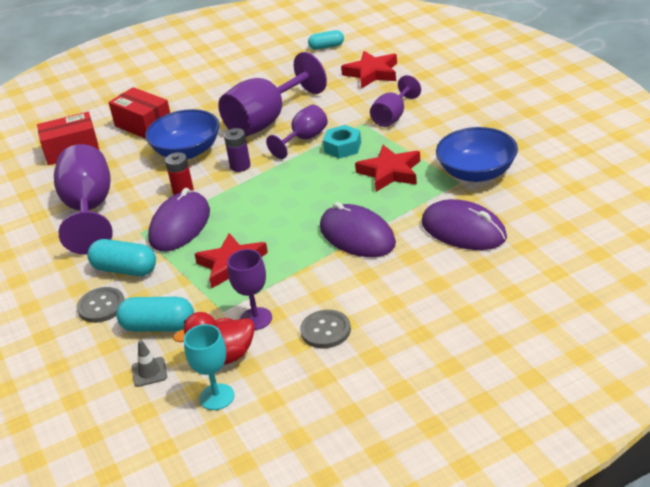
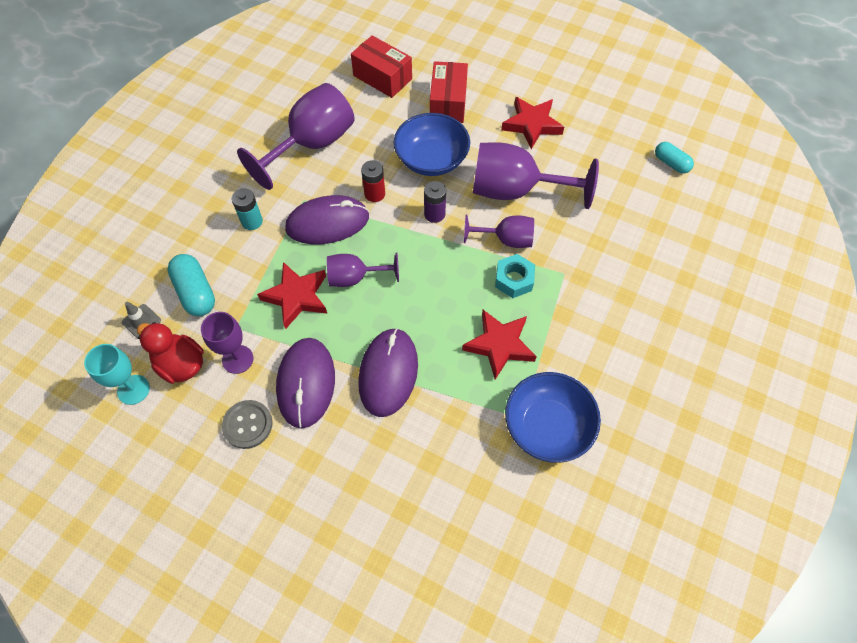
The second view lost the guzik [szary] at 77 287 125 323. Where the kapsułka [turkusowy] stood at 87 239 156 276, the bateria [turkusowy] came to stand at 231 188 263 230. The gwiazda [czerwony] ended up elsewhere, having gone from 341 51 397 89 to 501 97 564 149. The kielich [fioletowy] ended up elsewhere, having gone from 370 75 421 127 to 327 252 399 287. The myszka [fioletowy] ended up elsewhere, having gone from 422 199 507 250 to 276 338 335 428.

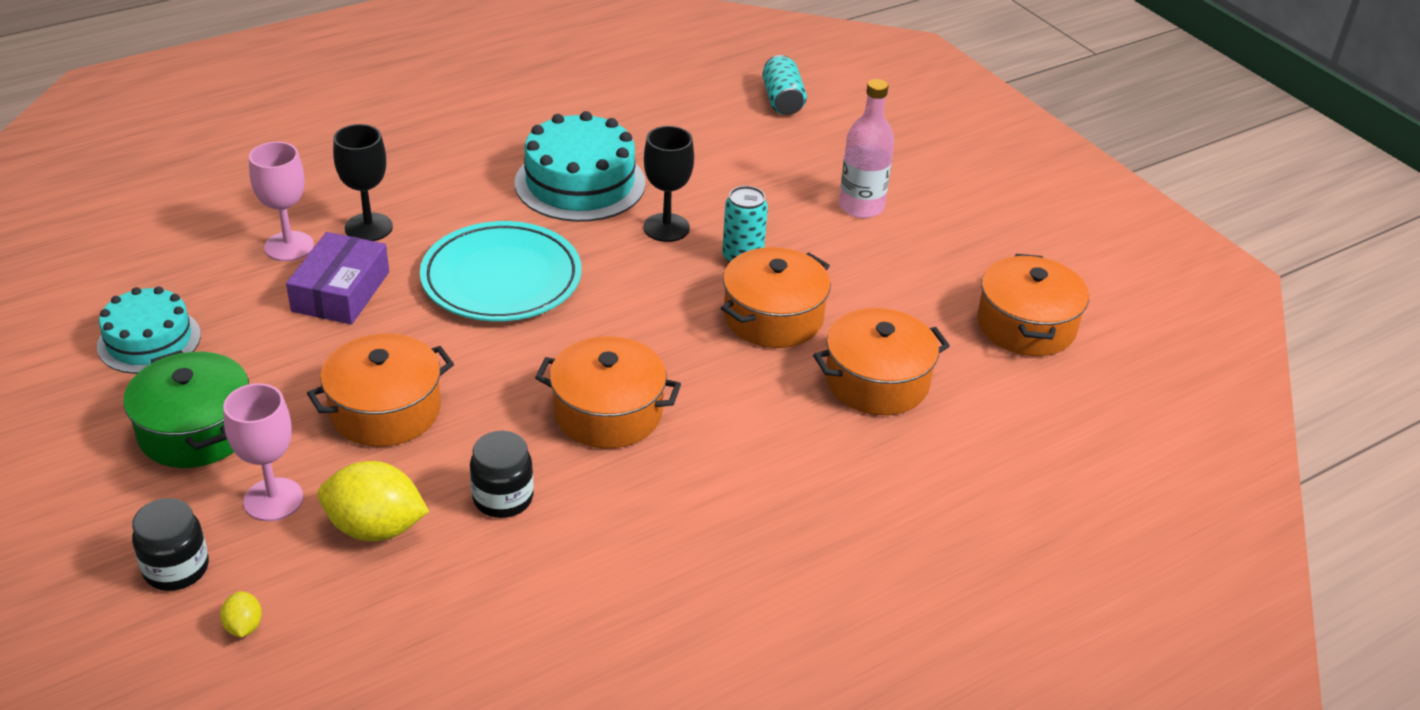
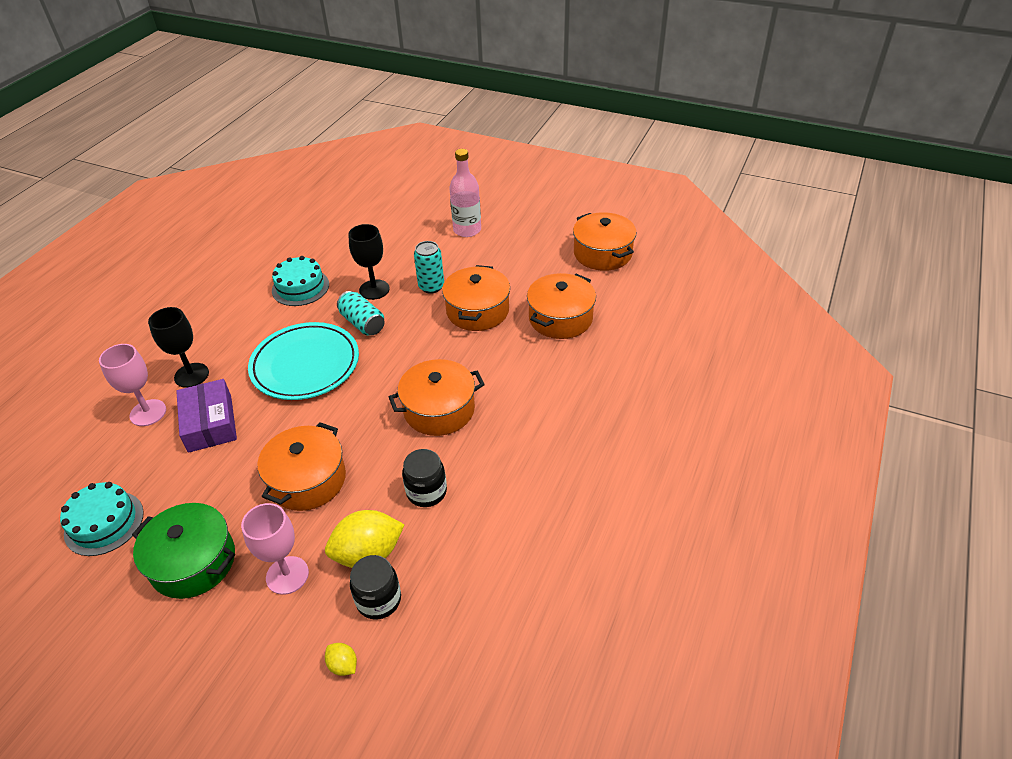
The słoik [czarny] ended up elsewhere, having gone from 132 498 209 591 to 350 555 401 619. The size of the tort [turkusowy] at 515 111 646 222 changed by a factor of 0.65. The puszka [turkusowy] ended up elsewhere, having gone from 762 55 807 115 to 337 291 385 335.

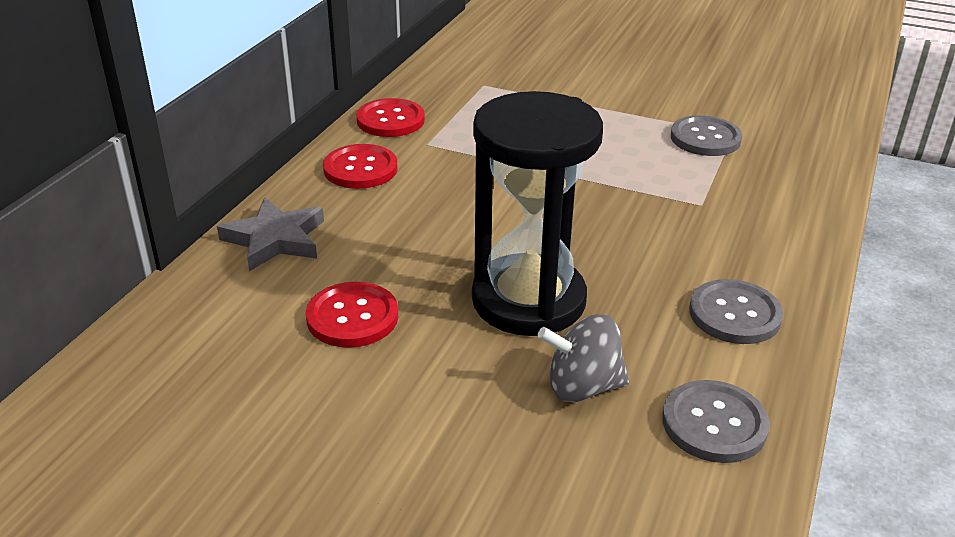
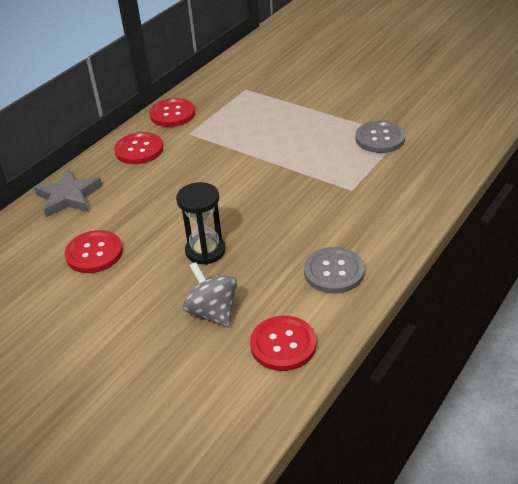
The size of the klepsydra [czarny] at 472 91 603 336 changed by a factor of 0.55. The bączek [szary] at 538 314 630 402 ended up facing another way, 45 degrees clockwise from before. What was the guzik [szary] at 662 380 770 463 turned into the guzik [czerwony] at 250 316 316 371.

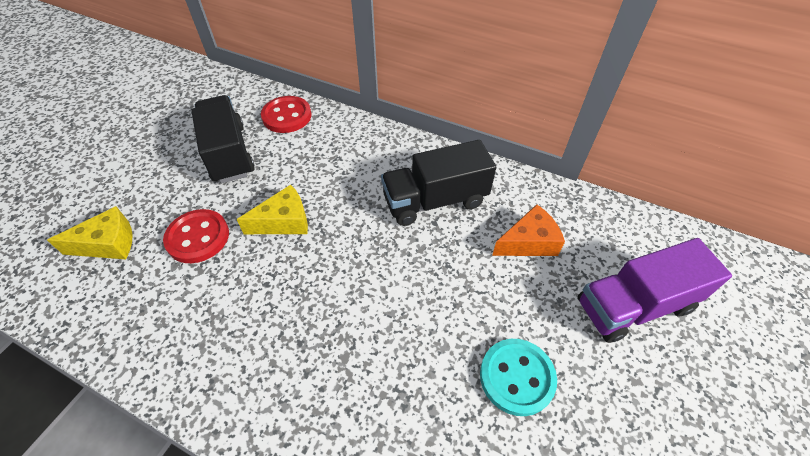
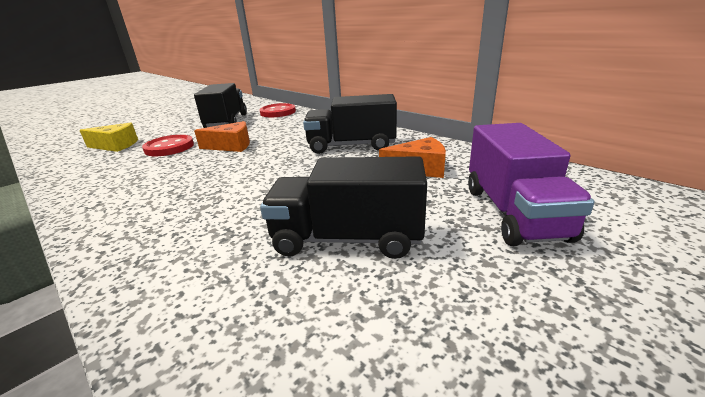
What was the ser [żółty] at 237 185 308 234 turned into the ser [pomarańczowy] at 194 121 250 152. Where the guzik [turkusowy] stood at 480 339 557 416, the ciężarówka [czarny] came to stand at 260 156 427 259. The ciężarówka [fioletowy] at 578 238 732 343 ended up facing another way, 90 degrees counterclockwise from before.

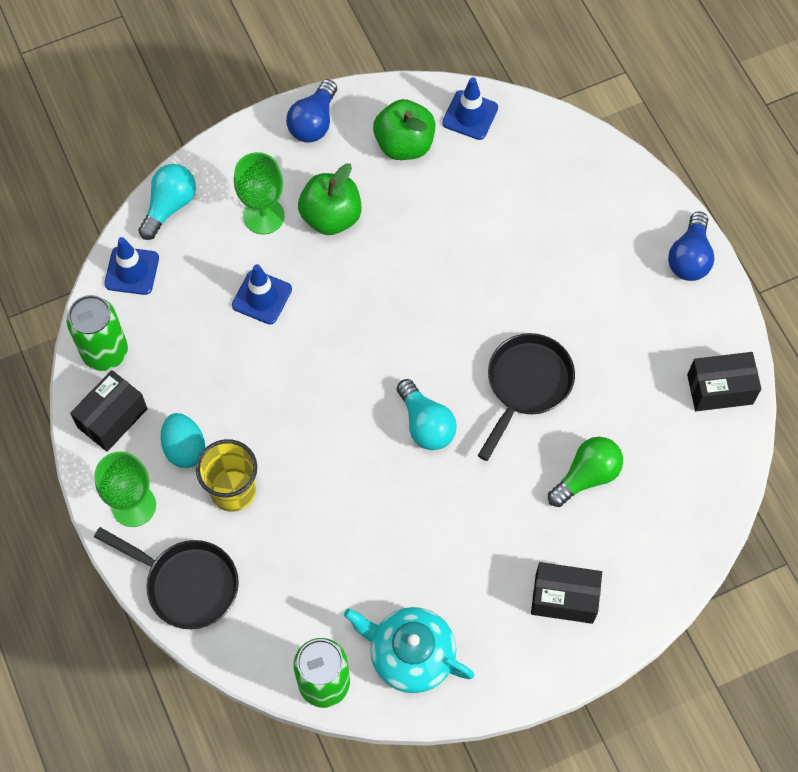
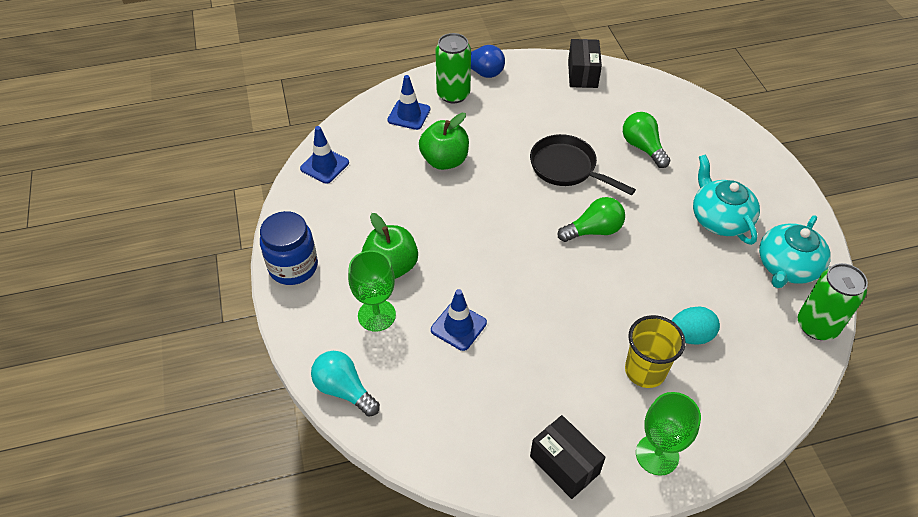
The puszka [zielony] ended up elsewhere, having gone from 67 295 128 371 to 435 33 471 103. The second view lost the patelnia [czarny] at 94 527 239 629. The pachołek [niebieski] ended up elsewhere, having gone from 104 237 159 295 to 387 75 430 130. The jajko [turkusowy] ended up elsewhere, having gone from 161 413 205 468 to 672 307 720 344. Where the żarówka [niebieski] stood at 286 79 337 143, the słoik [niebieski] came to stand at 260 211 318 285. The jabłko [zielony] ended up elsewhere, having gone from 373 99 436 160 to 419 113 469 170. What was the żarówka [turkusowy] at 397 379 457 450 turned into the żarówka [zielony] at 558 197 625 242. The second view lost the pudełko [czarny] at 531 562 602 624. The second view gained the imbryk [turkusowy] at 693 154 760 245.

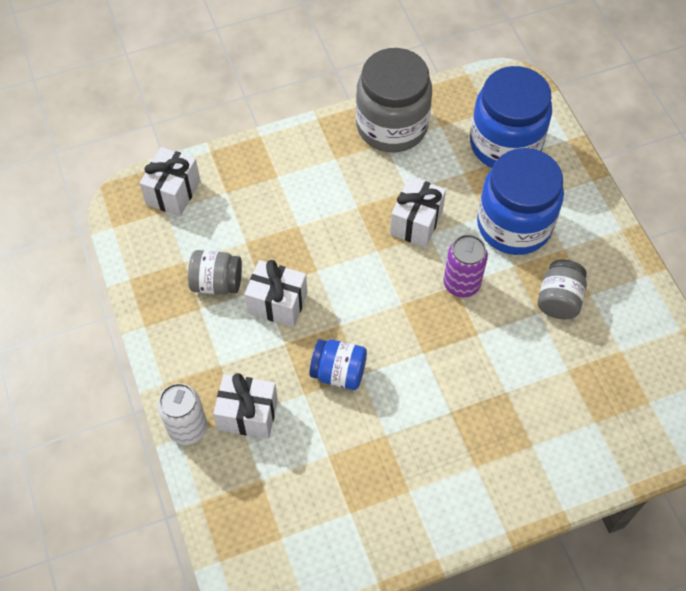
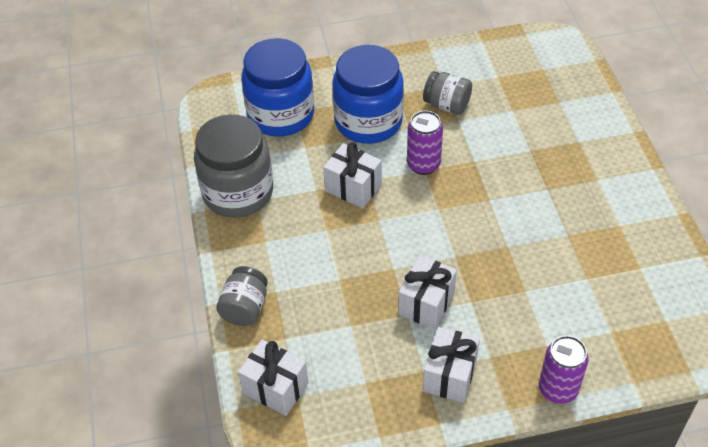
What was the puszka [biały] at 158 383 207 445 turned into the puszka [fioletowy] at 539 335 588 404. The słoik [szary] ended up elsewhere, having gone from 188 250 242 295 to 216 266 268 326. The prezent [biały] ended up elsewhere, having gone from 213 373 278 439 to 423 327 480 403. The second view lost the słoik [niebieski] at 309 339 367 390.

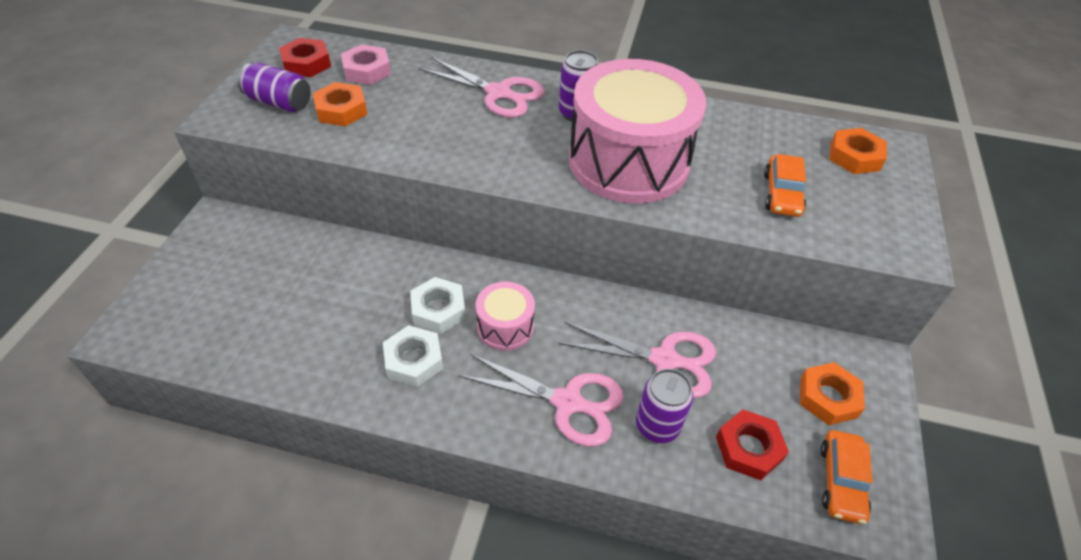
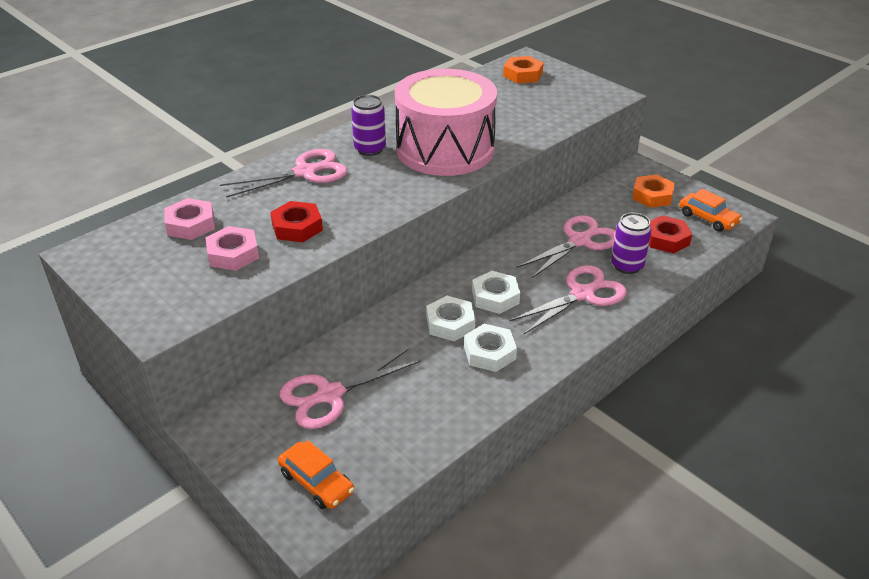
The second view lost the puszka [fioletowy] at 238 63 311 112. The nakrętka [czerwony] ended up elsewhere, having gone from 279 38 331 77 to 270 201 323 242. What was the nakrętka [pomarańczowy] at 313 82 367 127 turned into the nakrętka [różowy] at 205 226 259 271. Where the bęben [różowy] stood at 476 281 535 351, the nakrętka [biały] came to stand at 472 271 520 314. The samochód [pomarańczowy] ended up elsewhere, having gone from 764 154 806 217 to 278 440 354 509. The second view gained the nożyczki [różowy] at 280 349 421 429.

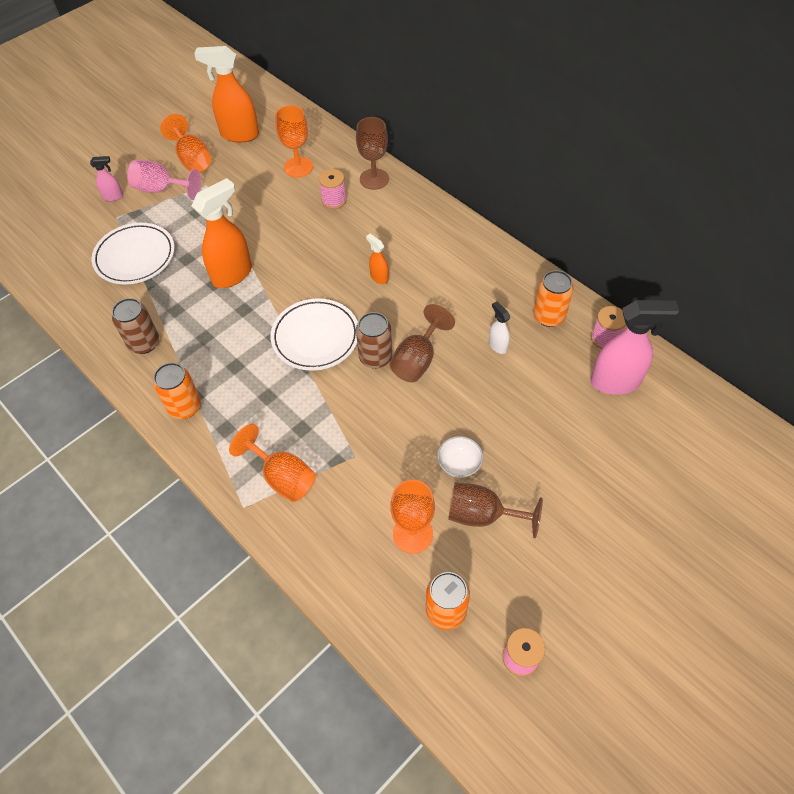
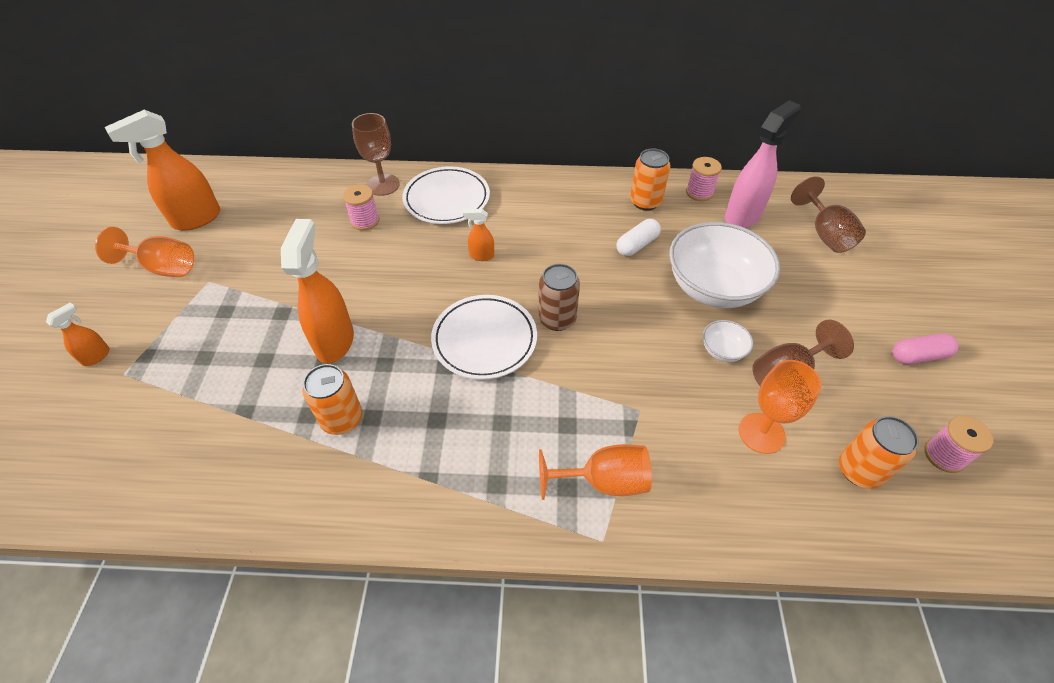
What was the spryskiwacz [różowy] at 90 156 123 201 turned into the spryskiwacz [pomarańczowy] at 46 302 110 366. The talerz [biały] ended up elsewhere, having gone from 92 223 175 284 to 402 166 490 224. The second view lost the puszka [brązowy] at 112 298 159 354. The second view lost the kielich [różowy] at 127 160 201 200. The puszka [pomarańczowy] ended up elsewhere, having gone from 153 363 201 419 to 303 364 362 435. The second view lost the kielich [pomarańczowy] at 275 105 313 178. The kielich [brązowy] ended up elsewhere, having gone from 389 304 455 382 to 791 176 866 253. Where the spryskiwacz [biały] stood at 489 301 510 354, the kapsułka [biały] came to stand at 617 219 661 256. The second view gained the miska [biały] at 669 222 780 308. The second view gained the kapsułka [różowy] at 893 333 959 364.

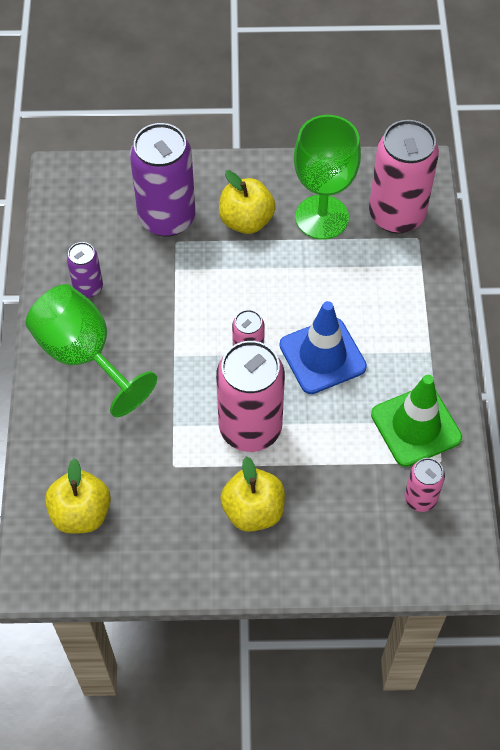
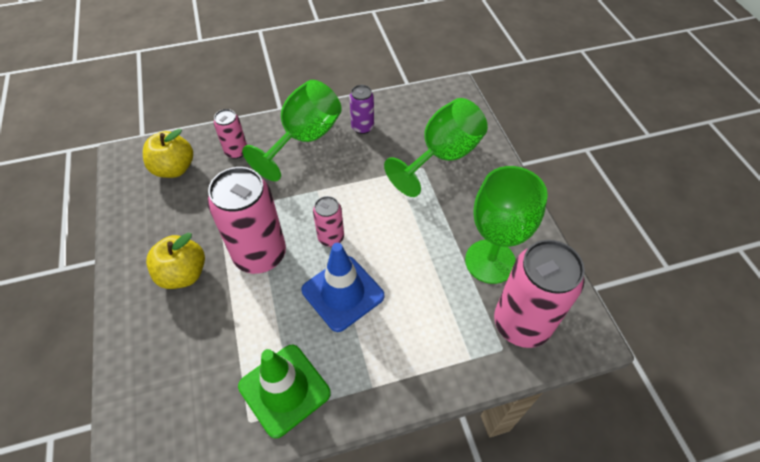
Where the puszka [fioletowy] stood at 130 123 195 237, the kielich [zielony] came to stand at 384 98 488 197. The second view lost the jabłko [żółty] at 219 170 276 234. The puszka [różowy] ended up elsewhere, having gone from 405 458 445 512 to 214 109 247 159.

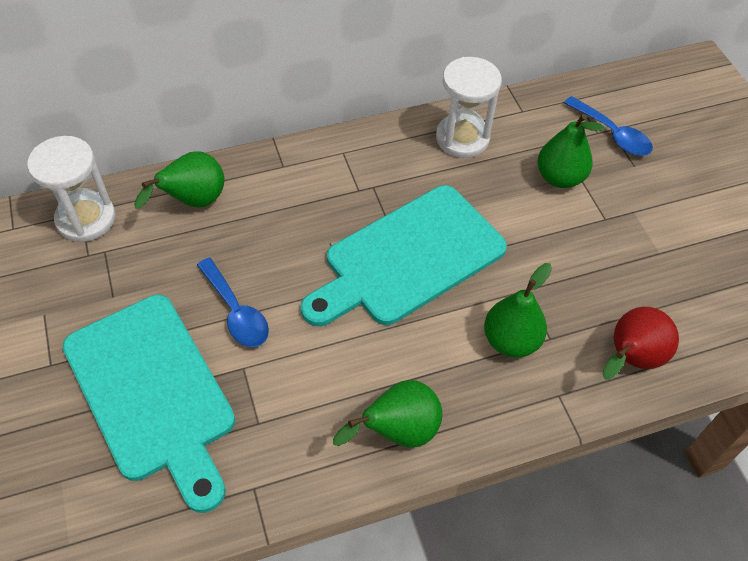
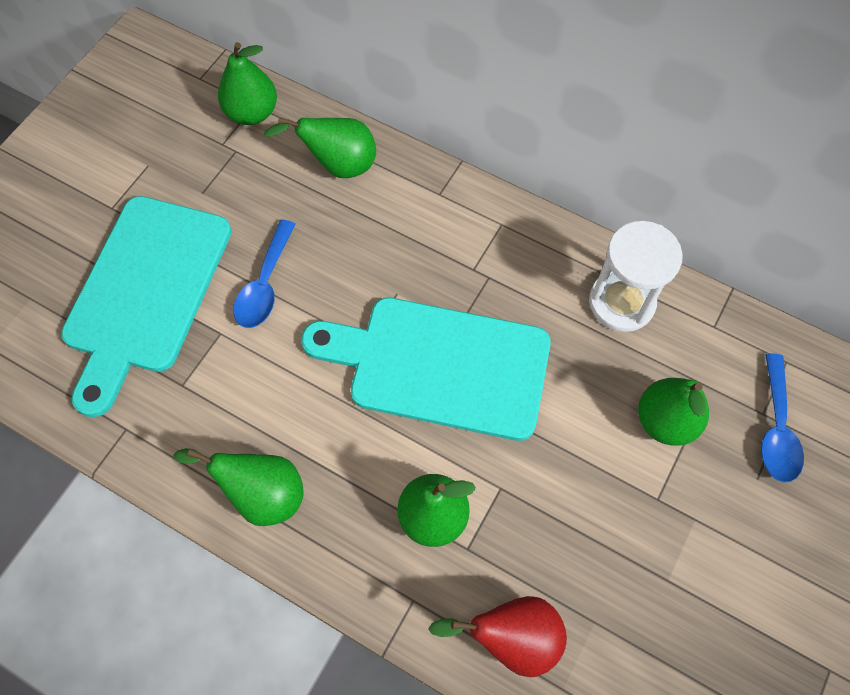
Where the klepsydra [biały] stood at 27 136 116 242, the gruszka [zielony] came to stand at 218 42 277 125.

